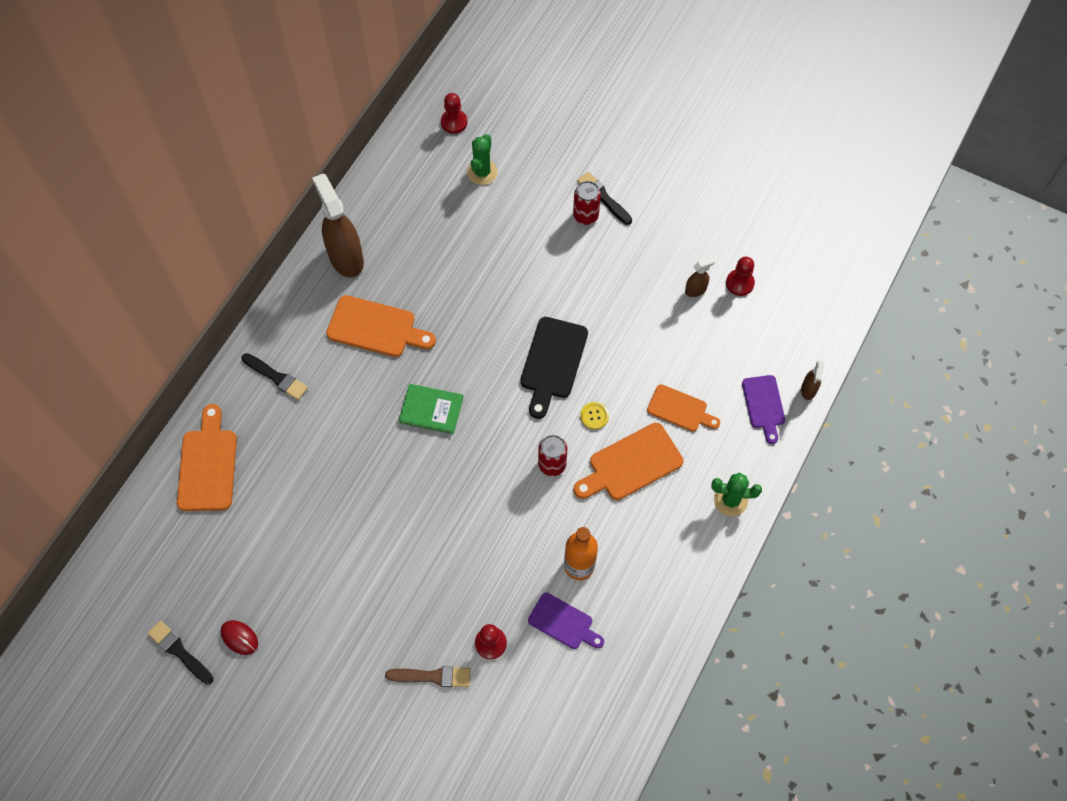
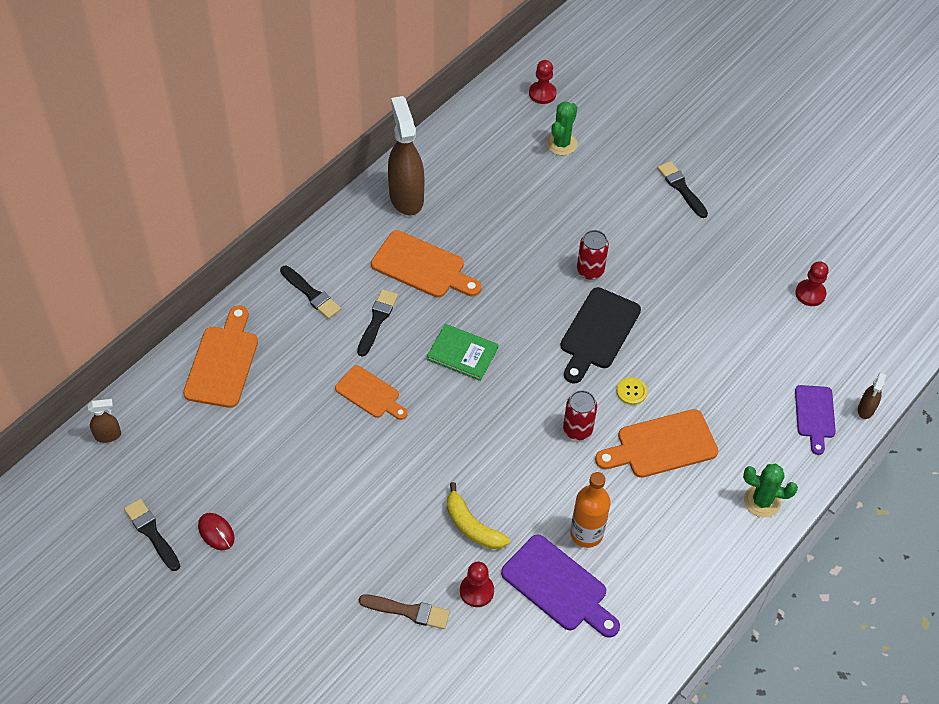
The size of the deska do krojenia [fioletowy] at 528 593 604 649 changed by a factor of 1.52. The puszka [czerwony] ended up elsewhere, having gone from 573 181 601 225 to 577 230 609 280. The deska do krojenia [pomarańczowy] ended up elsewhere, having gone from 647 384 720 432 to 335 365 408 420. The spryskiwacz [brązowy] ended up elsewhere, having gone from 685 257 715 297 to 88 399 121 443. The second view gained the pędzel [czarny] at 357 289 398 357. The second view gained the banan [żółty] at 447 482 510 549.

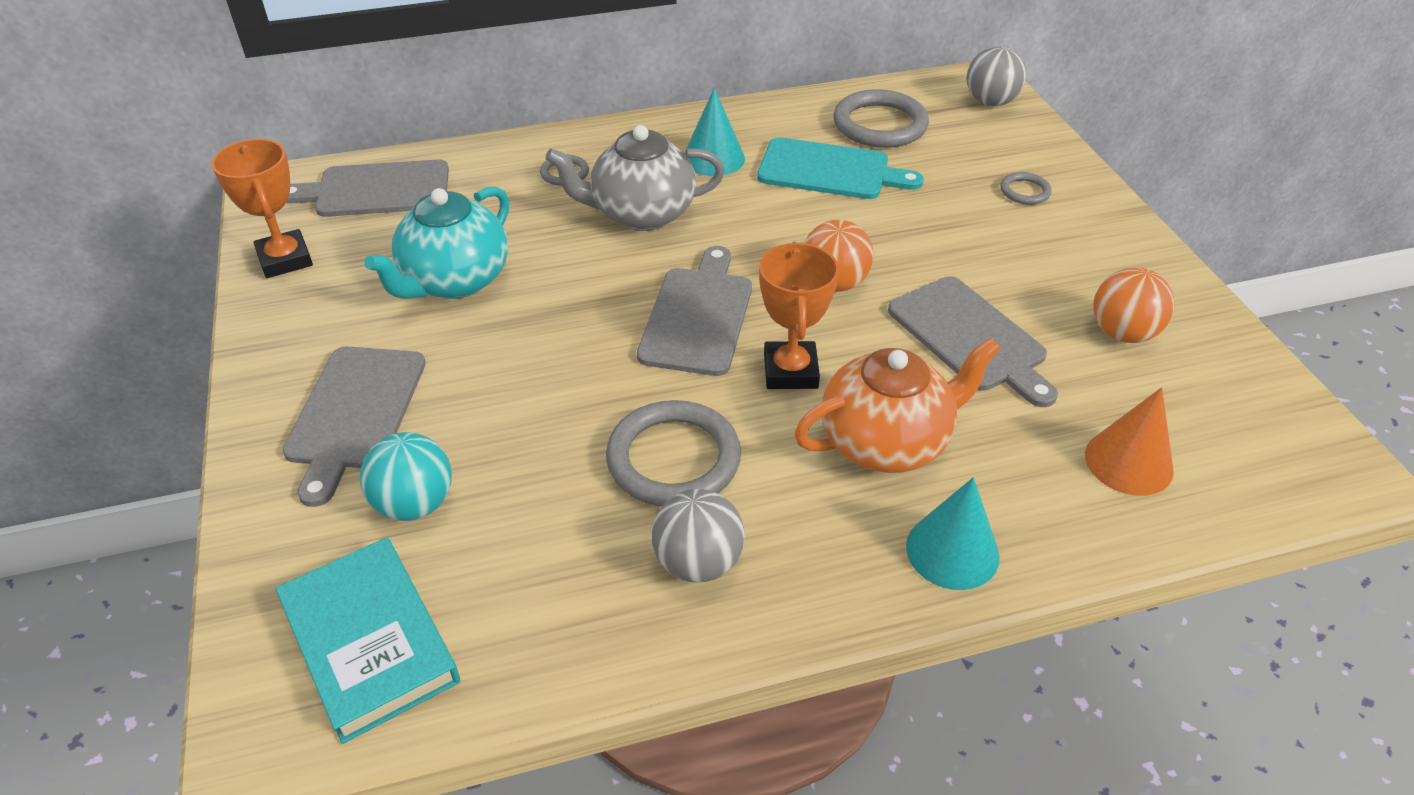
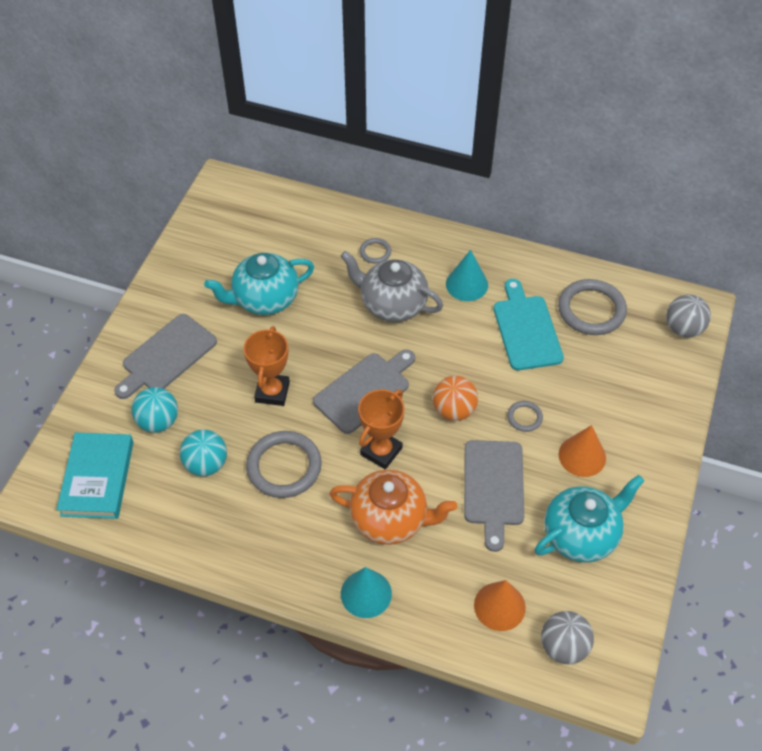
The puchar [pomarańczowy] ended up elsewhere, having gone from 211 139 313 278 to 244 326 290 406. The second view lost the deska do krojenia [szary] at 286 159 449 217. The piłka [szary] ended up elsewhere, having gone from 652 489 745 583 to 541 611 594 664. The deska do krojenia [turkusowy] at 757 137 924 199 ended up facing another way, 150 degrees counterclockwise from before. The pierścień [szary] ended up elsewhere, having gone from 1000 172 1052 205 to 507 401 543 432. Where the piłka [pomarańczowy] stood at 1094 268 1174 343, the imbryk [turkusowy] came to stand at 535 475 644 562. The second view gained the piłka [turkusowy] at 180 429 227 476. The second view gained the stożek [pomarańczowy] at 559 425 606 477.

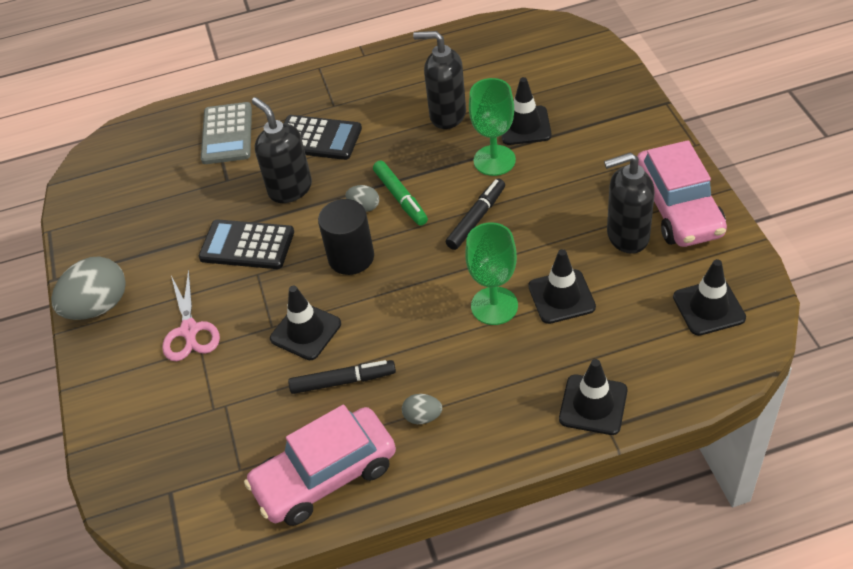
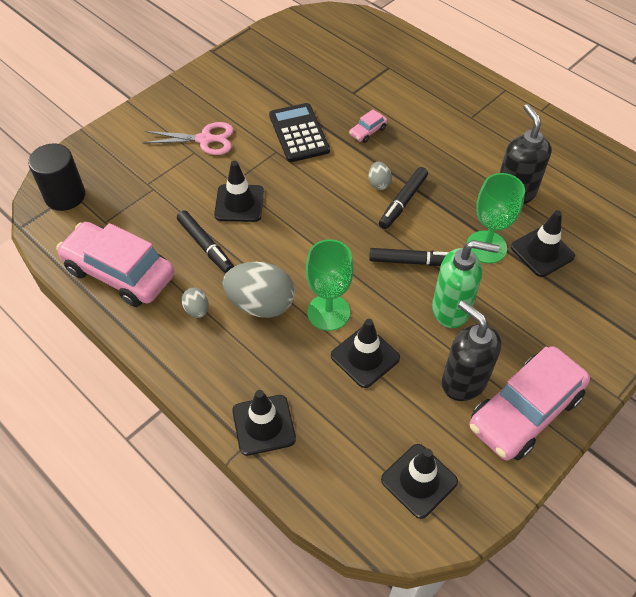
The jajko [szary] ended up elsewhere, having gone from 51 256 126 320 to 223 262 295 318. The nożyczki [różowy] at 162 269 220 361 ended up facing another way, 135 degrees counterclockwise from before. The second view lost the kalkulator [szary] at 201 102 252 164. Where the dozownik mydła [czarny] stood at 252 97 312 203, the samochód [różowy] came to stand at 349 109 388 143. The second view lost the kalkulator [czarny] at 284 115 362 160. The walec [czarny] ended up elsewhere, having gone from 318 199 374 275 to 28 143 85 211. What was the flamaster [zielony] at 373 161 428 226 turned into the flamaster [czarny] at 379 167 428 229. The second view gained the dozownik mydła [zielony] at 432 240 499 328.

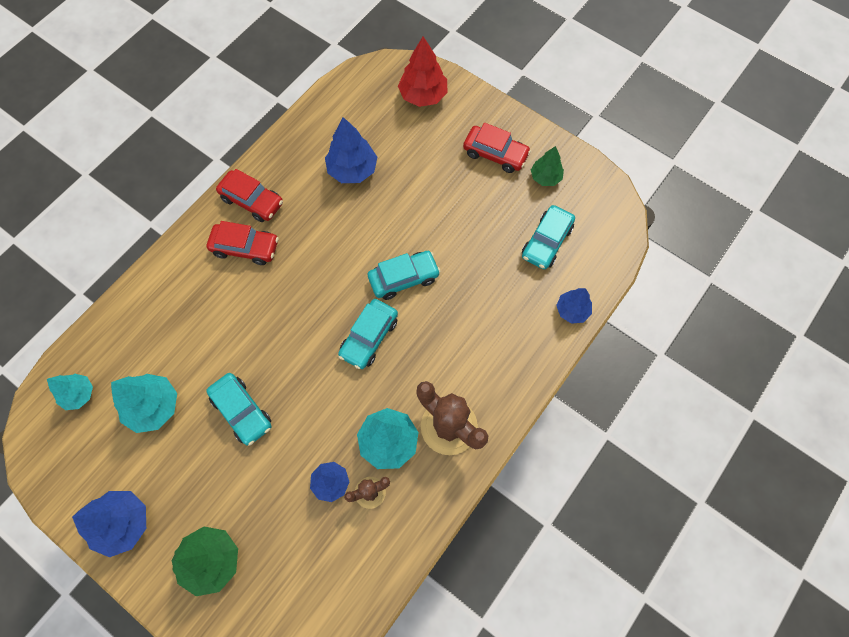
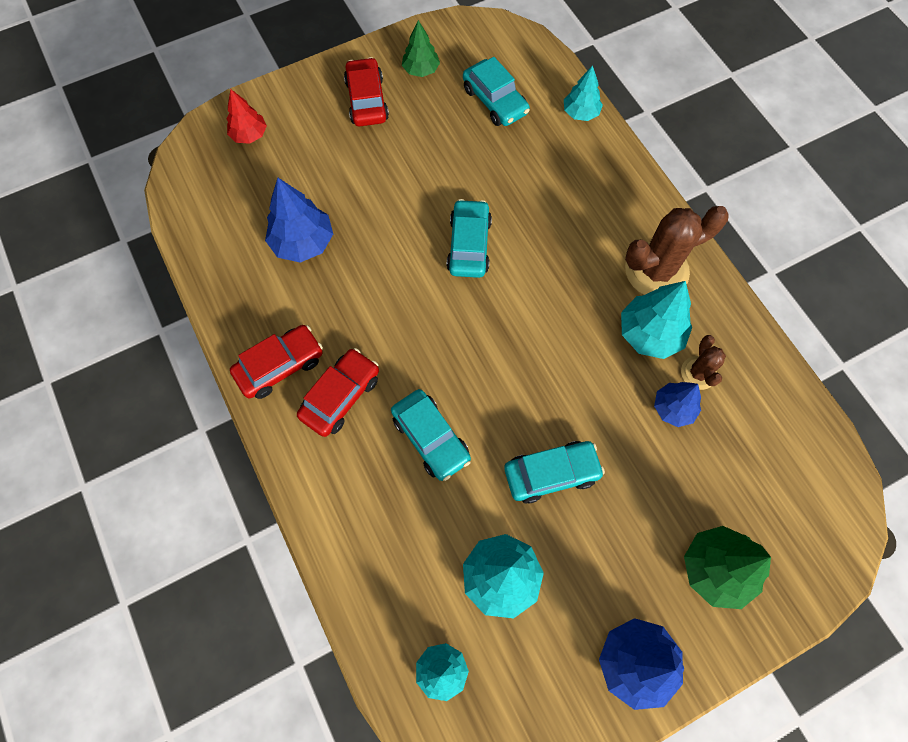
The samochód [turkusowy] ended up elsewhere, having gone from 338 299 398 369 to 391 389 471 481. The size of the drzewko [czerwony] at 398 36 448 107 changed by a factor of 0.63. The samochód [czerwony] at 463 123 531 173 ended up facing another way, 60 degrees counterclockwise from before. What was the drzewko [niebieski] at 556 288 592 324 turned into the drzewko [turkusowy] at 564 65 603 121.

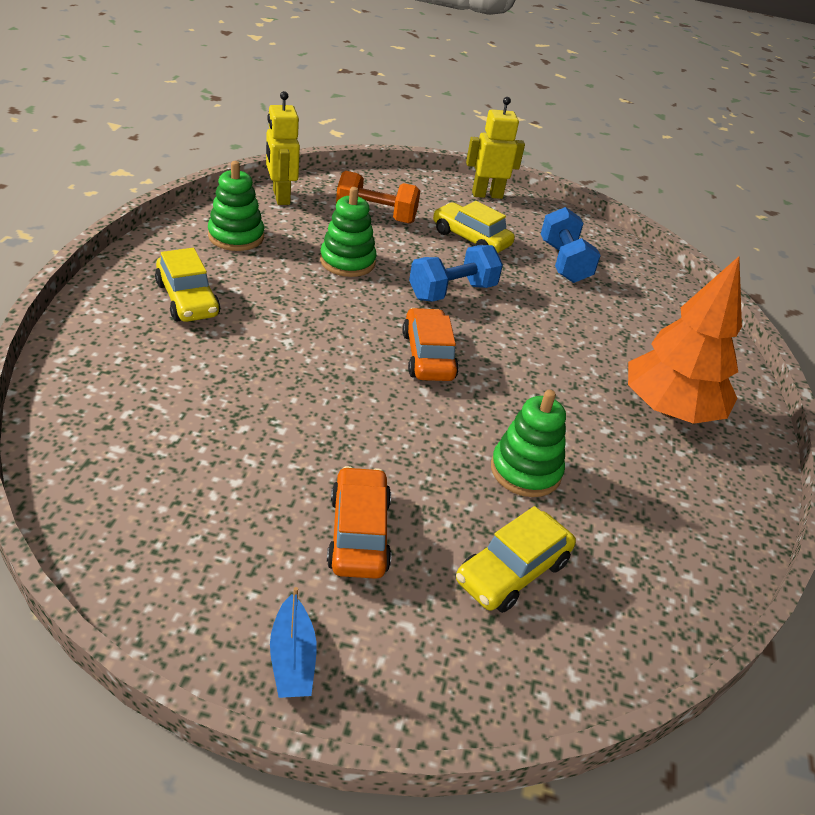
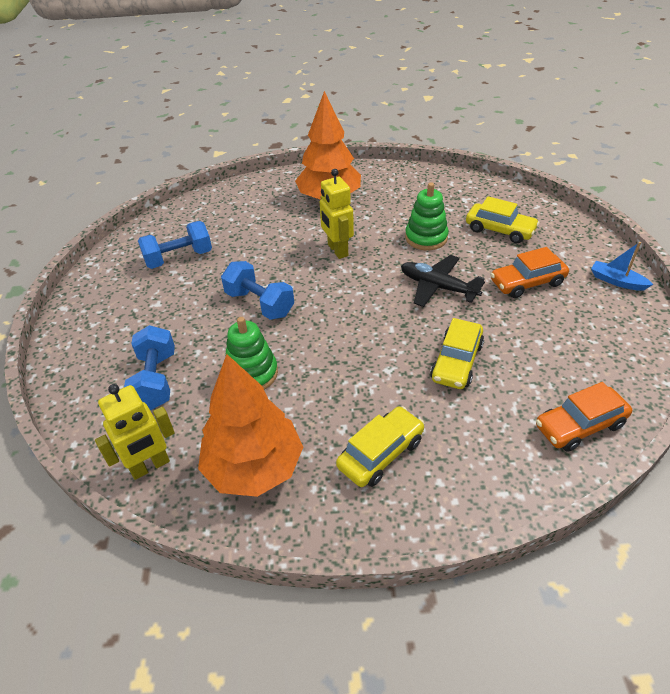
Where the zabawka nakładanka [zielony] stood at 208 161 264 251, the drzewko [pomarańczowy] came to stand at 198 354 303 497. The łódka [niebieski] at 270 587 317 698 ended up facing another way, 120 degrees counterclockwise from before. What was the hantel [pomarańczowy] at 336 171 420 224 turned into the hantel [niebieski] at 124 325 175 410. The samochód [pomarańczowy] ended up elsewhere, having gone from 402 308 459 381 to 536 382 632 452. The samochód [żółty] ended up elsewhere, having gone from 433 201 515 253 to 430 318 484 389. The robot [żółty] ended up elsewhere, having gone from 466 97 525 199 to 320 169 354 259. The second view gained the samolot [czarny] at 401 255 485 307.

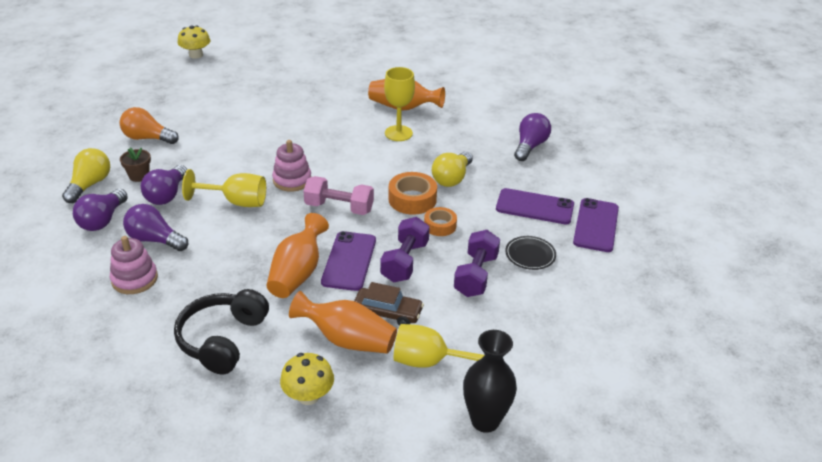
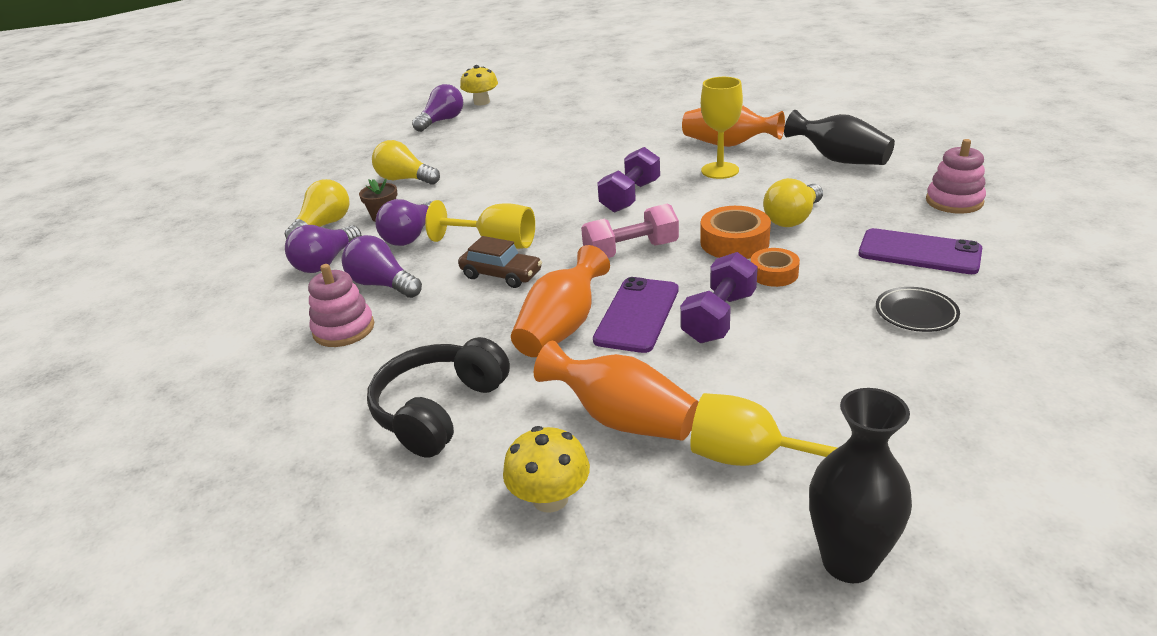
What was the żarówka [pomarańczowy] at 120 107 179 144 turned into the żarówka [żółty] at 372 140 440 185. The zabawka nakładanka [różowy] ended up elsewhere, having gone from 272 140 311 192 to 926 139 986 214. The hantel [różowy] at 303 176 374 215 ended up facing another way, 45 degrees counterclockwise from before. The samochód [brązowy] ended up elsewhere, having gone from 354 282 424 326 to 458 236 542 288. The hantel [fioletowy] ended up elsewhere, having gone from 454 230 500 297 to 597 147 660 212. The żarówka [fioletowy] ended up elsewhere, having gone from 514 113 551 161 to 412 84 463 132. The second view lost the telefon [fioletowy] at 573 198 619 252. The second view gained the wazon [czarny] at 784 110 895 165.

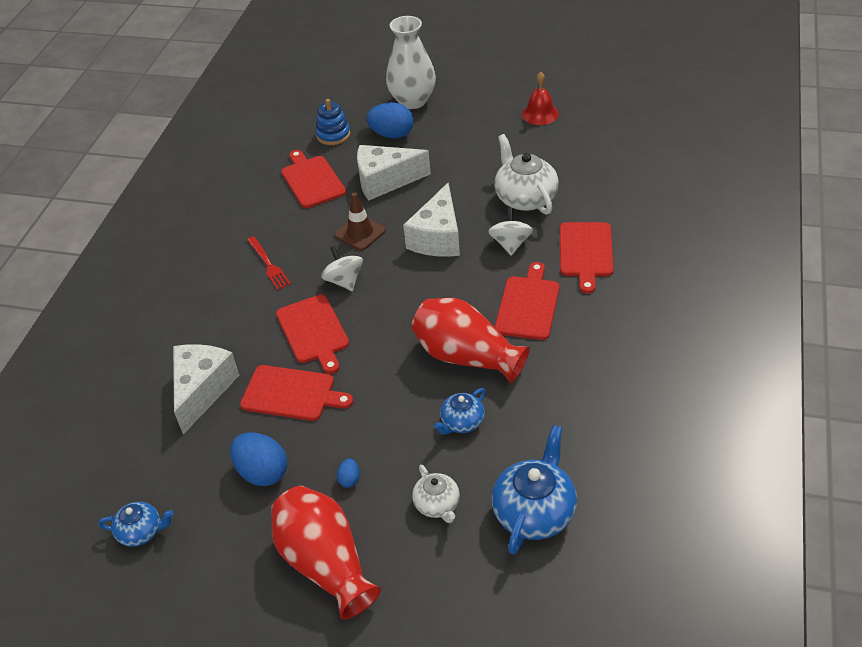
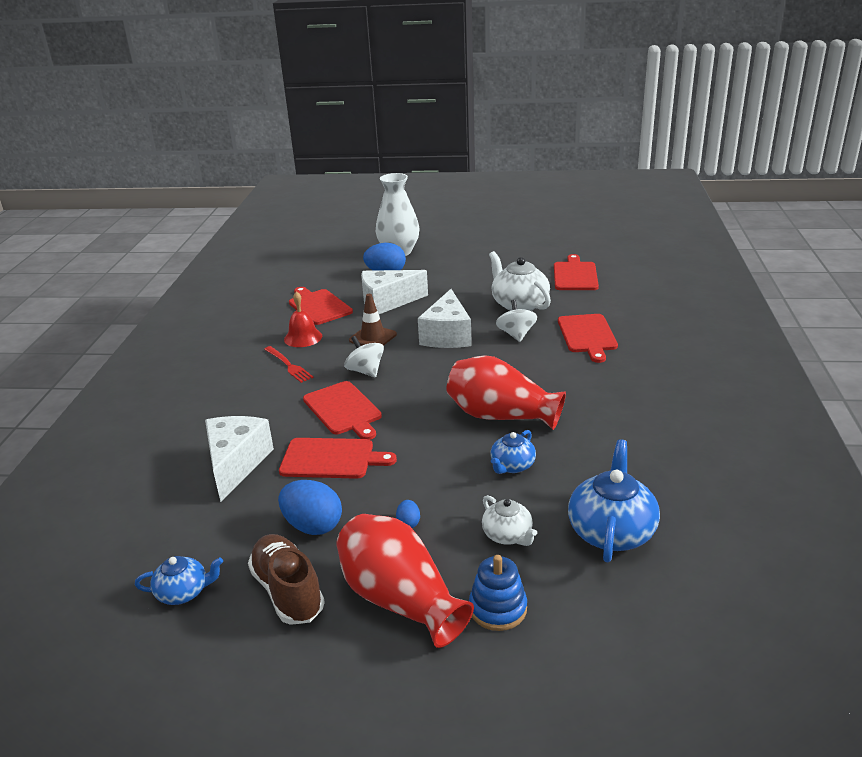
The zabawka nakładanka [niebieski] ended up elsewhere, having gone from 315 99 350 145 to 469 555 527 631. The deska do krojenia [czerwony] ended up elsewhere, having gone from 495 262 560 340 to 554 254 599 290. The dzwonek [czerwony] ended up elsewhere, having gone from 522 72 559 125 to 284 291 322 347. The second view gained the but [brązowy] at 248 534 325 625.

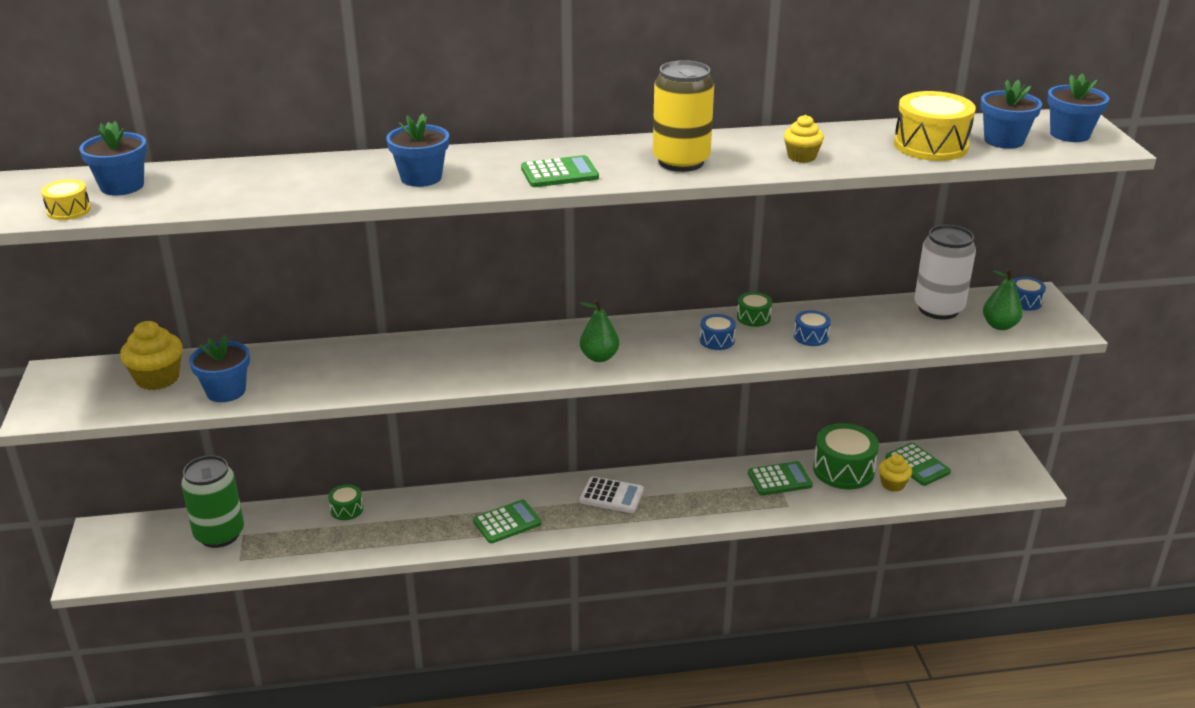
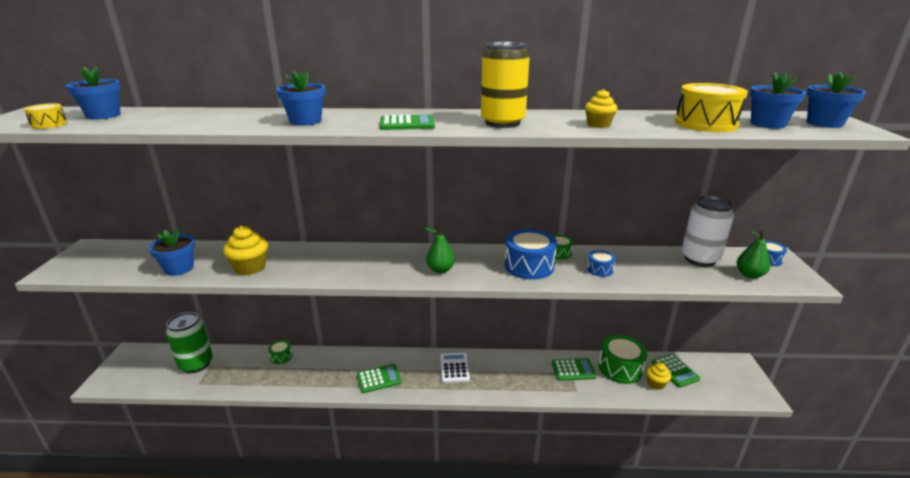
The muffinka [żółty] ended up elsewhere, having gone from 120 321 183 390 to 223 226 268 275. The kalkulator [biały] at 580 476 644 513 ended up facing another way, 120 degrees counterclockwise from before. The size of the bęben [niebieski] at 700 314 736 350 changed by a factor of 1.95.

